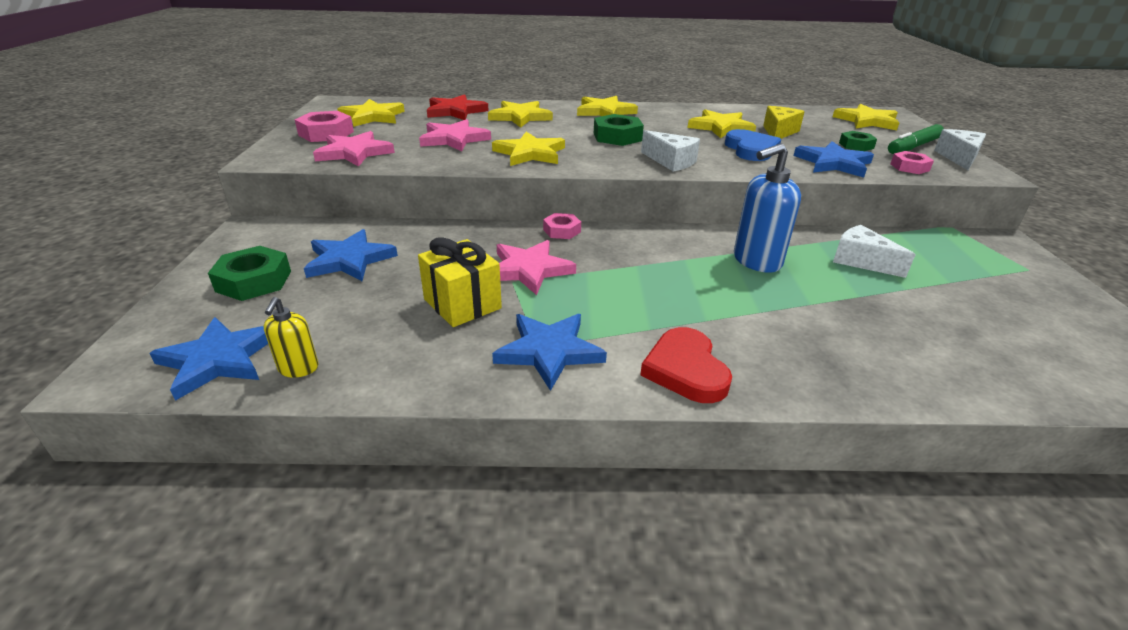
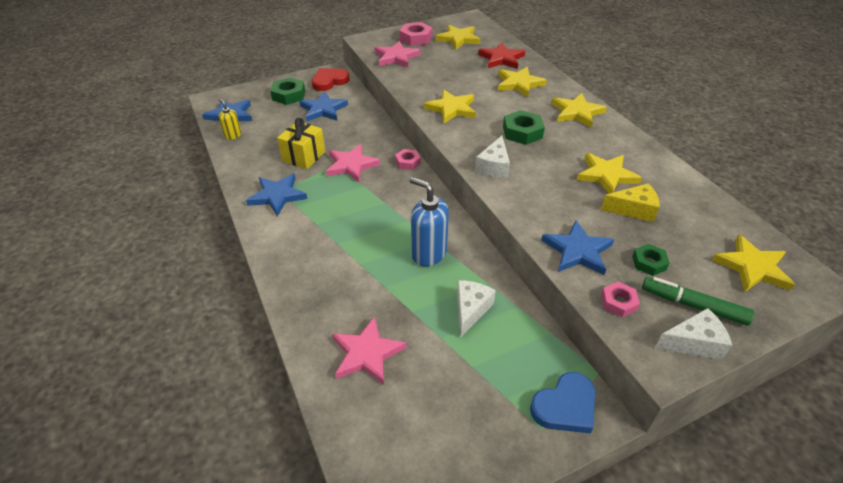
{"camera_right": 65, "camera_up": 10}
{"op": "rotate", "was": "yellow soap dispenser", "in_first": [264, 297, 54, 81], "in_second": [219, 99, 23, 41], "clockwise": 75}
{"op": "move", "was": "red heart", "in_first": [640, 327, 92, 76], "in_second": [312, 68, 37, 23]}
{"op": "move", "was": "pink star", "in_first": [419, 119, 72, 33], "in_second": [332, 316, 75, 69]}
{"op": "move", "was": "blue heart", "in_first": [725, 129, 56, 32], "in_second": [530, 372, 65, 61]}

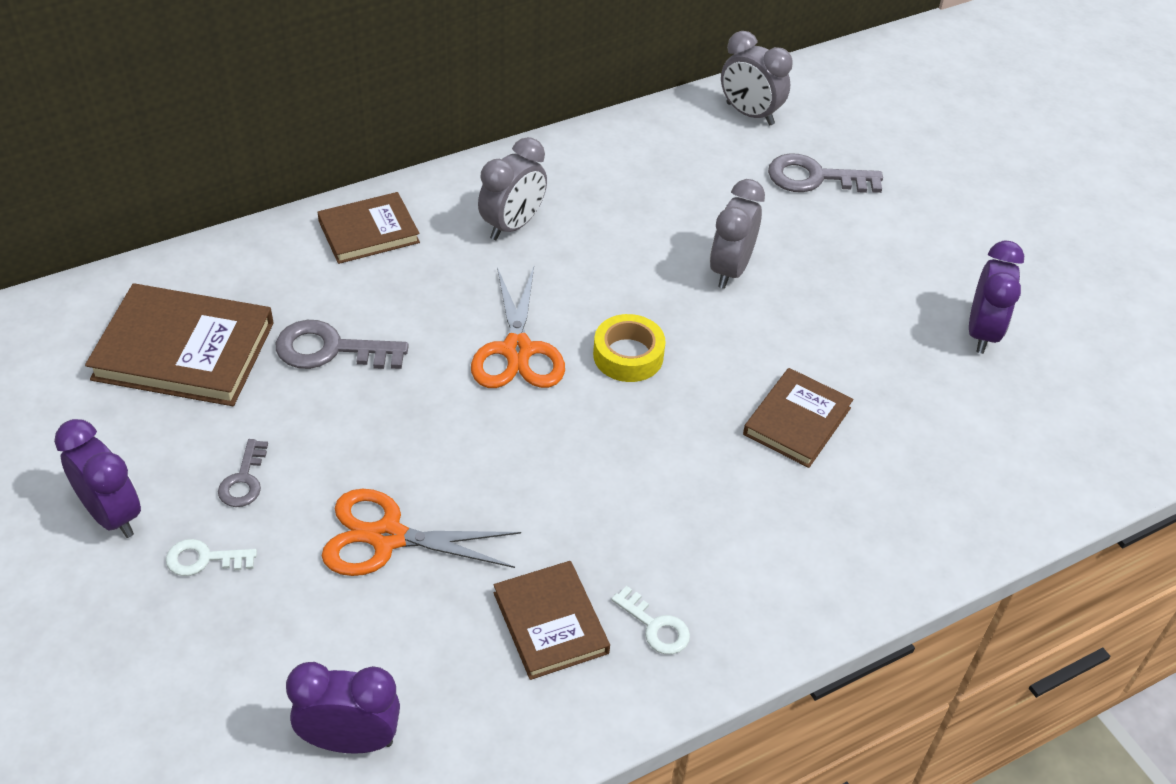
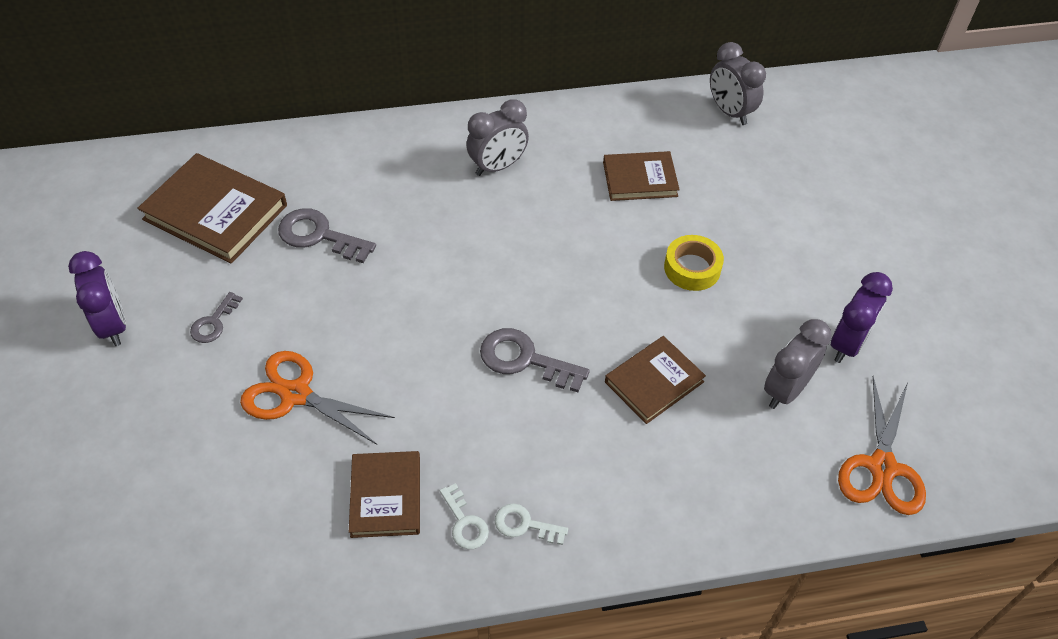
{"camera_right": 20, "camera_up": 5}
{"op": "move", "was": "grey key", "in_first": [768, 153, 115, 40], "in_second": [480, 328, 110, 64]}
{"op": "move", "was": "white key", "in_first": [166, 539, 91, 37], "in_second": [495, 503, 73, 42]}
{"op": "move", "was": "brown book", "in_first": [317, 192, 103, 72], "in_second": [603, 151, 77, 50]}
{"op": "move", "was": "yellow tape", "in_first": [593, 314, 73, 68], "in_second": [664, 235, 60, 56]}
{"op": "move", "was": "grey clock", "in_first": [710, 179, 55, 110], "in_second": [764, 319, 68, 90]}
{"op": "move", "was": "orange scissors", "in_first": [471, 267, 94, 121], "in_second": [838, 376, 88, 139]}
{"op": "delete", "was": "purple clock", "in_first": [286, 662, 114, 92]}

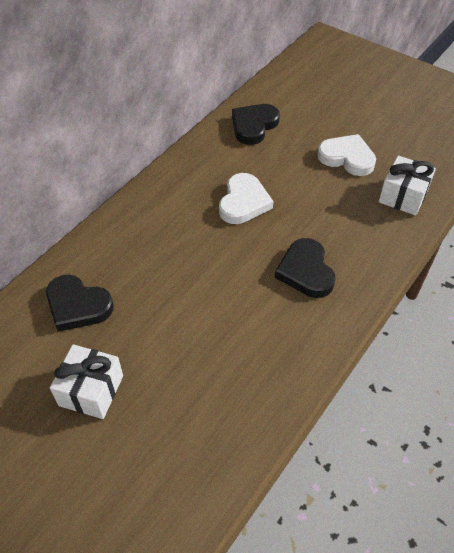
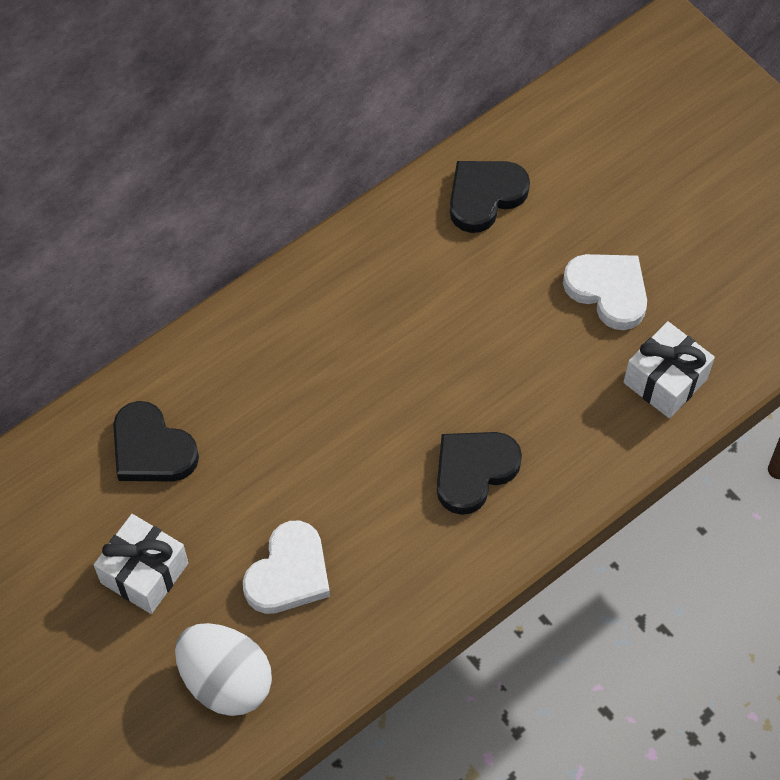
{"camera_right": 15, "camera_up": 10}
{"op": "insert", "now": "white egg", "in_second": [175, 623, 97, 93]}
{"op": "move", "was": "white heart", "in_first": [219, 173, 54, 51], "in_second": [243, 521, 87, 93]}
{"op": "rotate", "was": "black heart", "in_first": [275, 238, 61, 60], "in_second": [437, 432, 85, 83], "clockwise": 45}

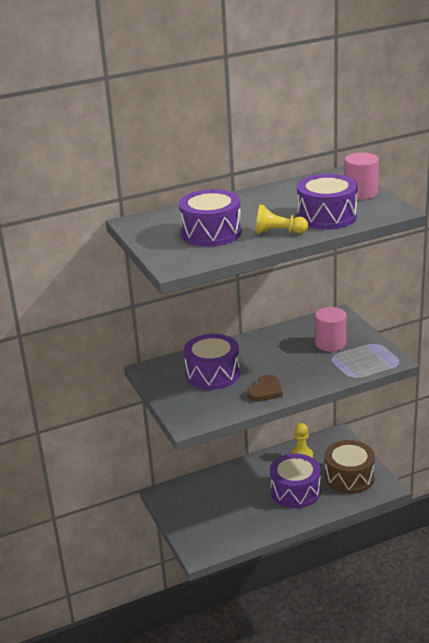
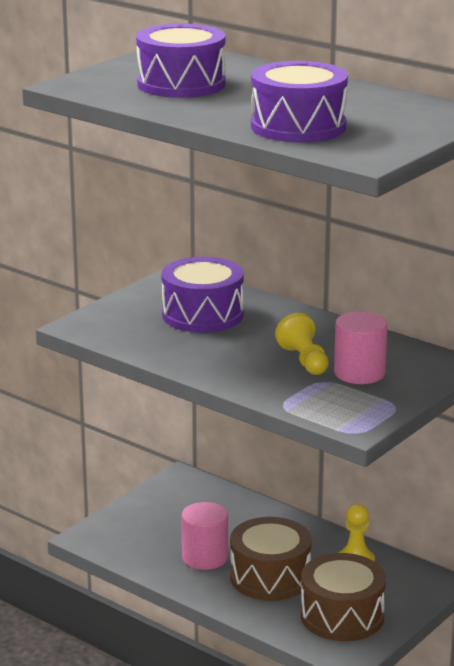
{"camera_right": 60, "camera_up": -5}
{"op": "move", "was": "pink cylinder", "in_first": [345, 153, 34, 46], "in_second": [181, 502, 47, 68]}
{"op": "recolor", "was": "purple drum", "now": "brown drum", "in_first": [270, 453, 51, 55], "in_second": [230, 517, 82, 84]}
{"op": "move", "was": "yellow pawn", "in_first": [255, 205, 53, 29], "in_second": [275, 313, 54, 62]}
{"op": "delete", "was": "brown heart", "in_first": [247, 375, 36, 27]}

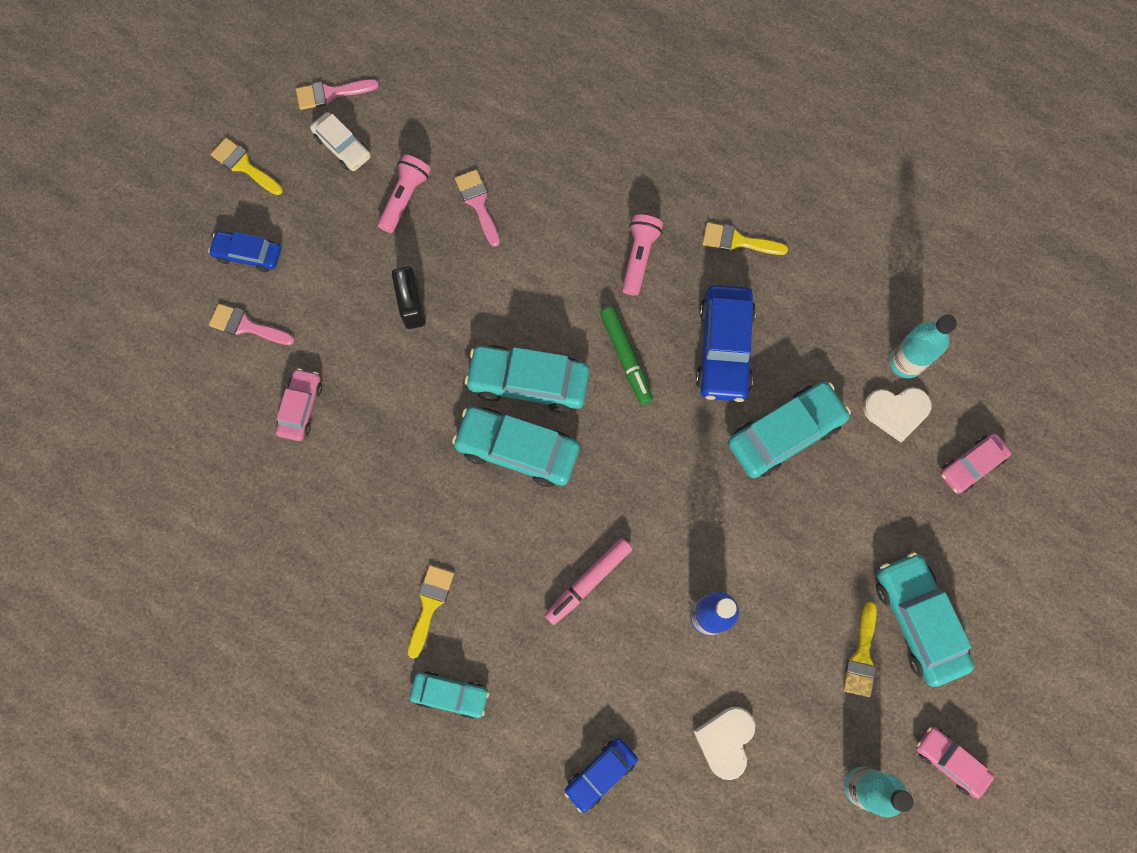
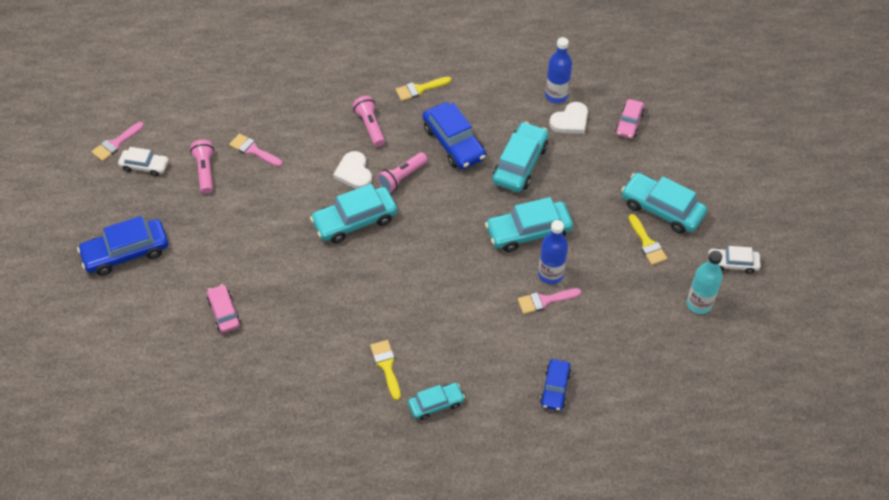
{"camera_right": -35, "camera_up": -20}
{"op": "resize", "was": "blue car", "in_first": [208, 231, 73, 41], "in_second": [77, 216, 91, 60], "ratio": 1.68}
{"op": "move", "was": "white heart", "in_first": [693, 707, 62, 73], "in_second": [333, 151, 39, 38]}
{"op": "replace", "was": "green marker", "now": "pink flashlight", "in_first": [600, 307, 53, 98], "in_second": [377, 152, 51, 41]}
{"op": "move", "was": "turquoise car", "in_first": [452, 406, 128, 81], "in_second": [485, 197, 88, 55]}
{"op": "move", "was": "pink brush", "in_first": [209, 303, 86, 42], "in_second": [518, 288, 64, 26]}
{"op": "recolor", "was": "turquoise bottle", "now": "blue bottle", "in_first": [889, 314, 68, 64], "in_second": [545, 37, 27, 66]}
{"op": "recolor", "was": "pink car", "now": "white car", "in_first": [916, 727, 78, 72], "in_second": [708, 246, 53, 28]}
{"op": "delete", "was": "yellow brush", "in_first": [211, 138, 72, 57]}
{"op": "delete", "was": "black padlock", "in_first": [392, 267, 34, 62]}
{"op": "delete", "was": "pink marker", "in_first": [544, 538, 88, 87]}

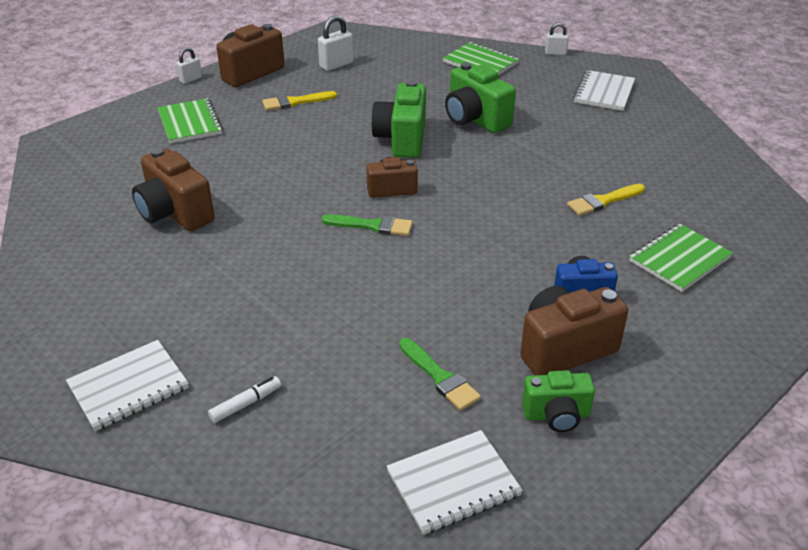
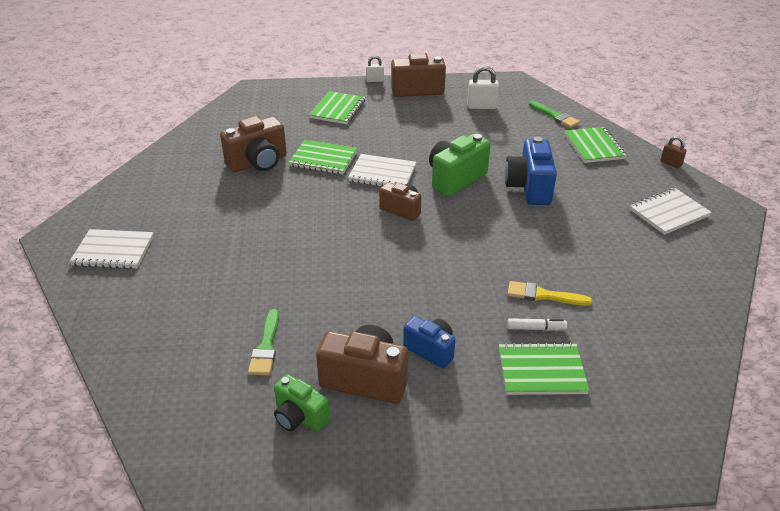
{"camera_right": 40, "camera_up": 0}
{"op": "rotate", "was": "brown camera", "in_first": [132, 148, 83, 83], "in_second": [220, 116, 67, 56], "clockwise": -120}
{"op": "insert", "now": "green notebook", "in_second": [288, 140, 69, 34]}
{"op": "move", "was": "white notebook", "in_first": [386, 430, 137, 105], "in_second": [348, 154, 68, 32]}
{"op": "recolor", "was": "green camera", "now": "blue camera", "in_first": [445, 62, 71, 71], "in_second": [504, 137, 53, 68]}
{"op": "move", "was": "white marker", "in_first": [208, 376, 73, 47], "in_second": [507, 318, 60, 13]}
{"op": "move", "was": "green brush", "in_first": [322, 214, 91, 22], "in_second": [529, 100, 51, 28]}
{"op": "recolor", "was": "white padlock", "now": "brown padlock", "in_first": [545, 23, 24, 32], "in_second": [660, 136, 27, 32]}
{"op": "delete", "was": "yellow brush", "in_first": [262, 91, 75, 20]}

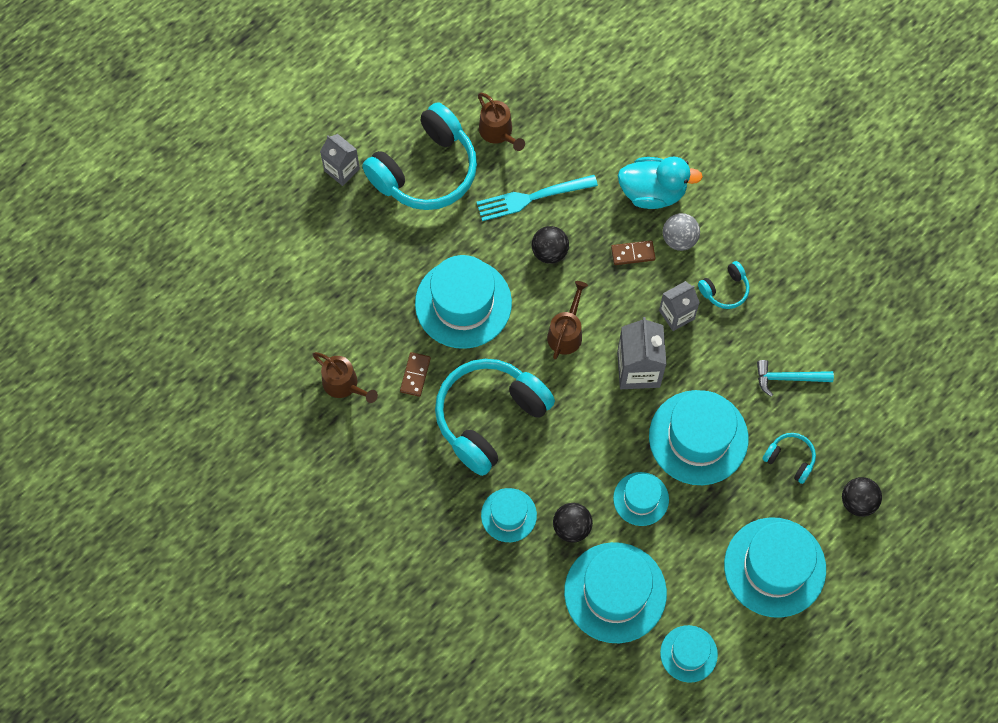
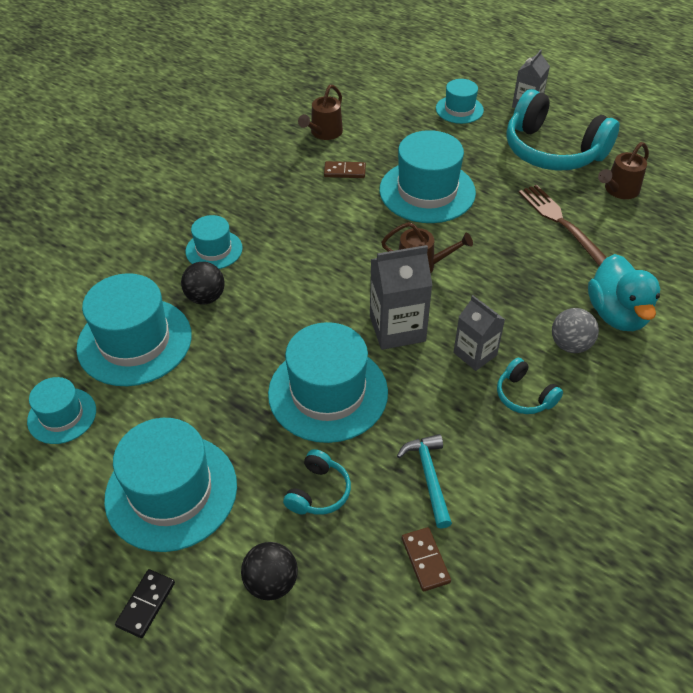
{"camera_right": 80, "camera_up": -20}
{"op": "insert", "now": "black domino", "in_second": [115, 569, 60, 69]}
{"op": "move", "was": "brown domino", "in_first": [611, 240, 44, 25], "in_second": [402, 527, 49, 65]}
{"op": "move", "was": "turquoise hat", "in_first": [613, 472, 56, 54], "in_second": [436, 79, 48, 45]}
{"op": "recolor", "was": "turquoise fork", "now": "brown fork", "in_first": [476, 175, 122, 46], "in_second": [519, 185, 88, 81]}
{"op": "delete", "was": "turquoise headphones", "in_first": [435, 359, 120, 117]}
{"op": "delete", "was": "black ball", "in_first": [532, 226, 37, 38]}

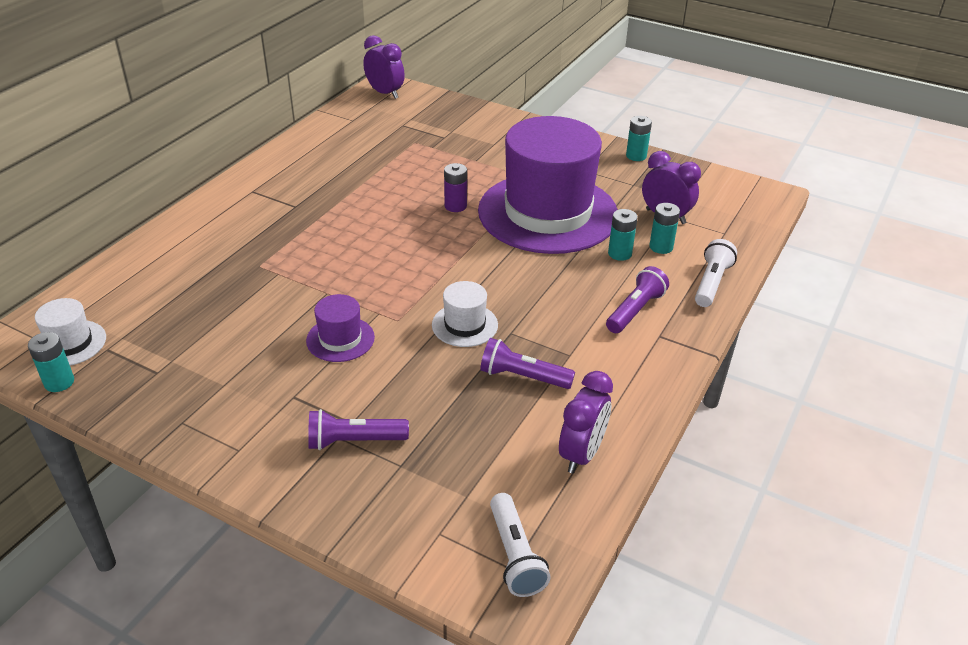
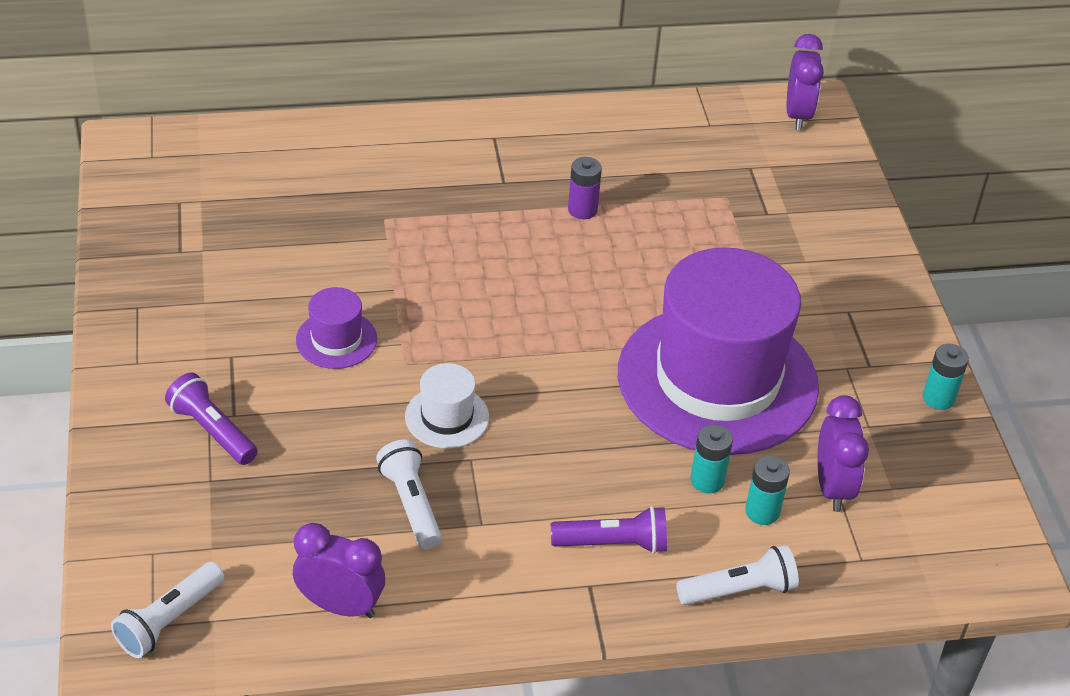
{"camera_right": 50, "camera_up": 5}
{"op": "rotate", "was": "purple clock", "in_first": [559, 371, 54, 103], "in_second": [293, 523, 92, 95], "clockwise": -150}
{"op": "recolor", "was": "purple flashlight", "now": "white flashlight", "in_first": [480, 338, 95, 51], "in_second": [376, 439, 66, 110]}
{"op": "move", "was": "purple battery", "in_first": [444, 163, 23, 49], "in_second": [568, 157, 34, 62]}
{"op": "delete", "was": "turquoise battery", "in_first": [28, 332, 46, 60]}
{"op": "delete", "was": "white hat", "in_first": [35, 298, 71, 68]}

